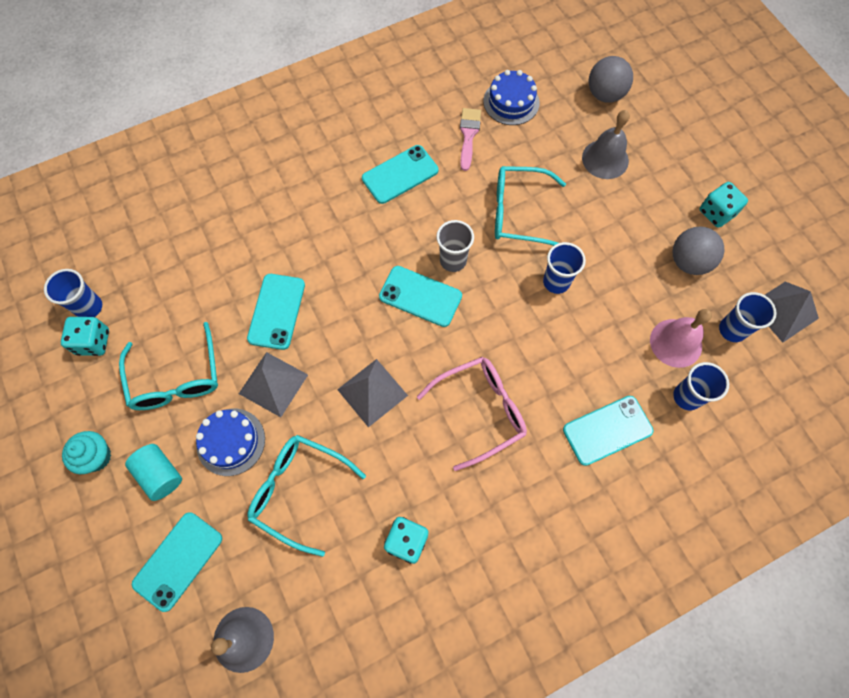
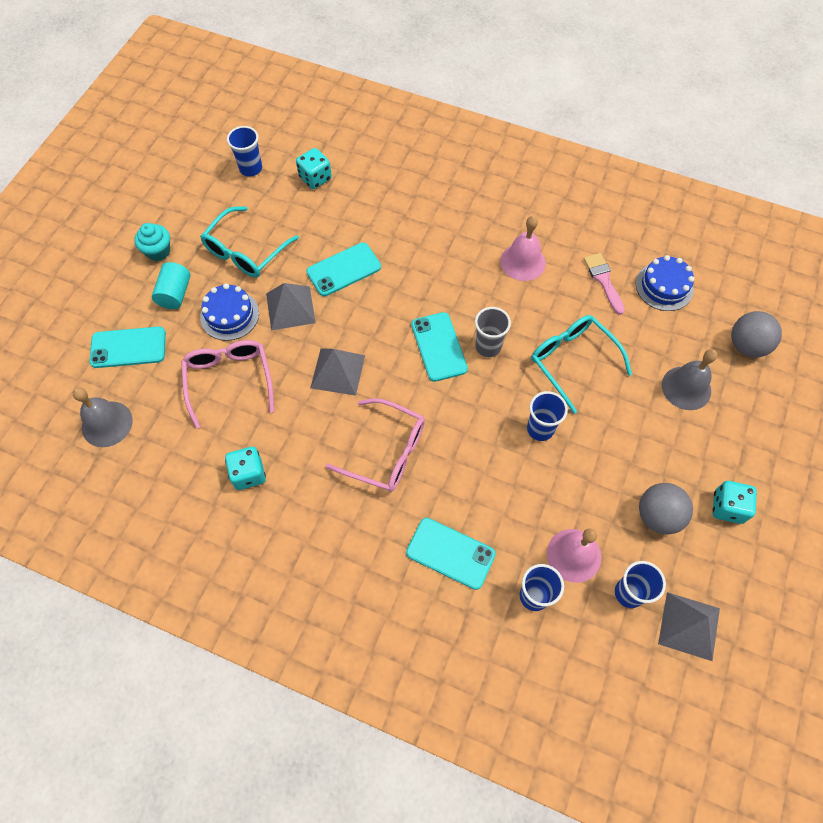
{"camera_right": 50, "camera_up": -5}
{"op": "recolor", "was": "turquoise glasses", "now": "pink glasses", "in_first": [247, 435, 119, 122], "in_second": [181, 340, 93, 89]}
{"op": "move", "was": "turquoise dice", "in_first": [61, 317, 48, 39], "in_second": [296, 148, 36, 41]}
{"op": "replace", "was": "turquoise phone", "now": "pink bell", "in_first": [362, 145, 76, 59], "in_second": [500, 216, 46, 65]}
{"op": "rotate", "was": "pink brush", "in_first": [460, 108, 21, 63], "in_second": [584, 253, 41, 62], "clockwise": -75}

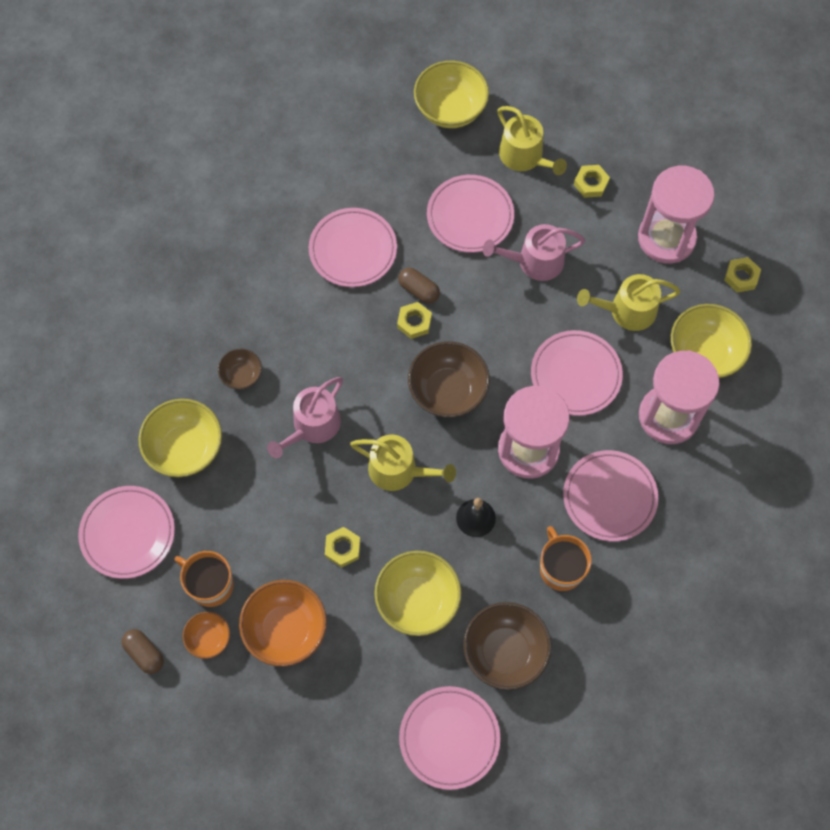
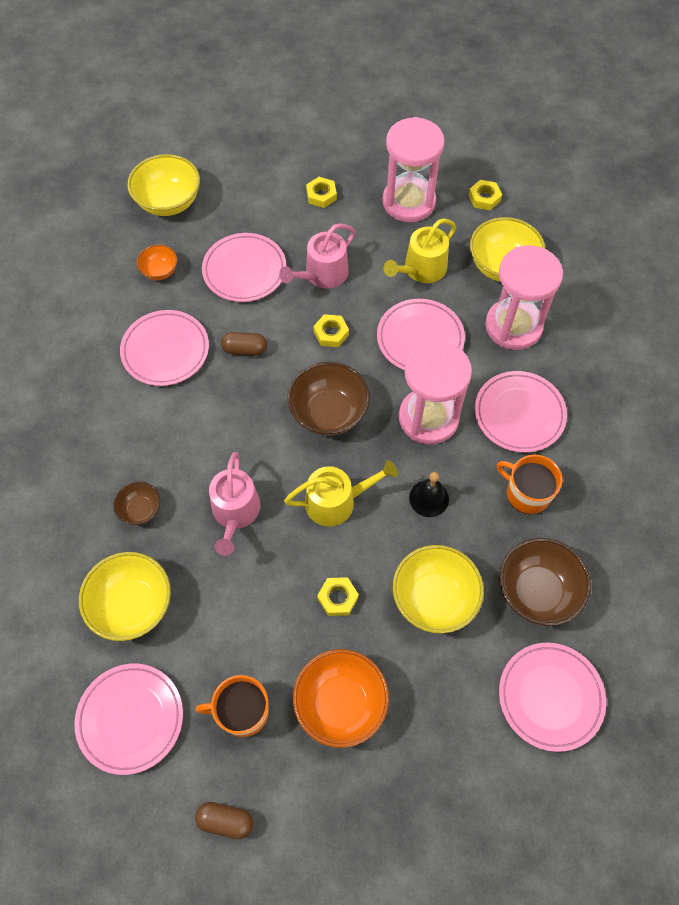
{"camera_right": -35, "camera_up": -5}
{"op": "move", "was": "orange bowl", "in_first": [183, 612, 47, 47], "in_second": [137, 245, 41, 35]}
{"op": "move", "was": "yellow nut", "in_first": [397, 302, 35, 37], "in_second": [313, 314, 36, 33]}
{"op": "delete", "was": "yellow watering can", "in_first": [497, 106, 70, 69]}

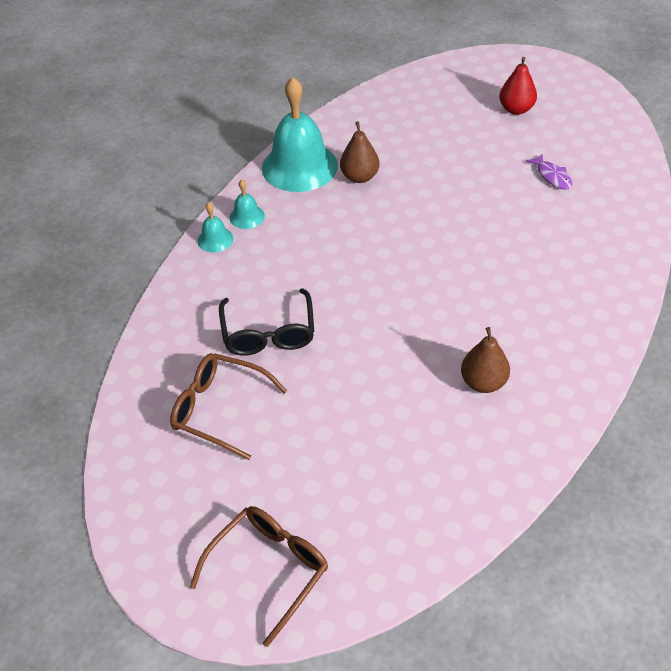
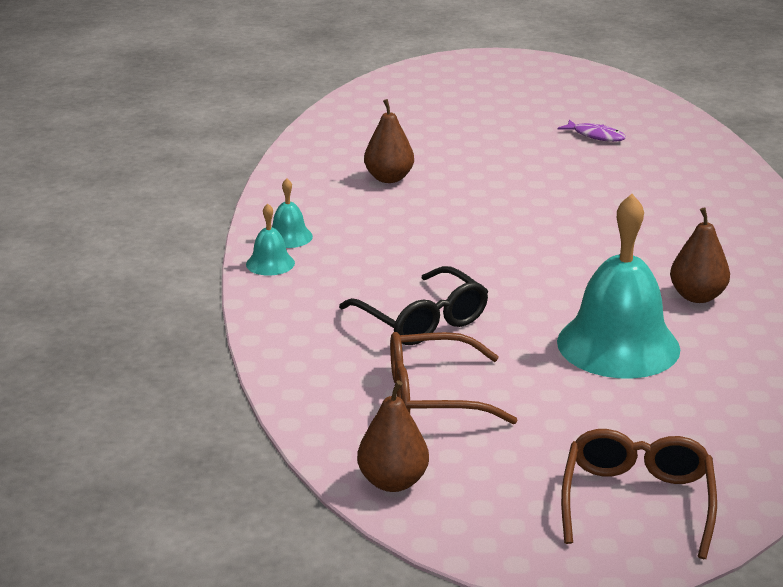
{"camera_right": -30, "camera_up": -20}
{"op": "insert", "now": "brown pear", "in_second": [357, 380, 72, 112]}
{"op": "move", "was": "turquoise bell", "in_first": [262, 77, 76, 115], "in_second": [557, 194, 123, 185]}
{"op": "delete", "was": "red pear", "in_first": [499, 57, 38, 58]}

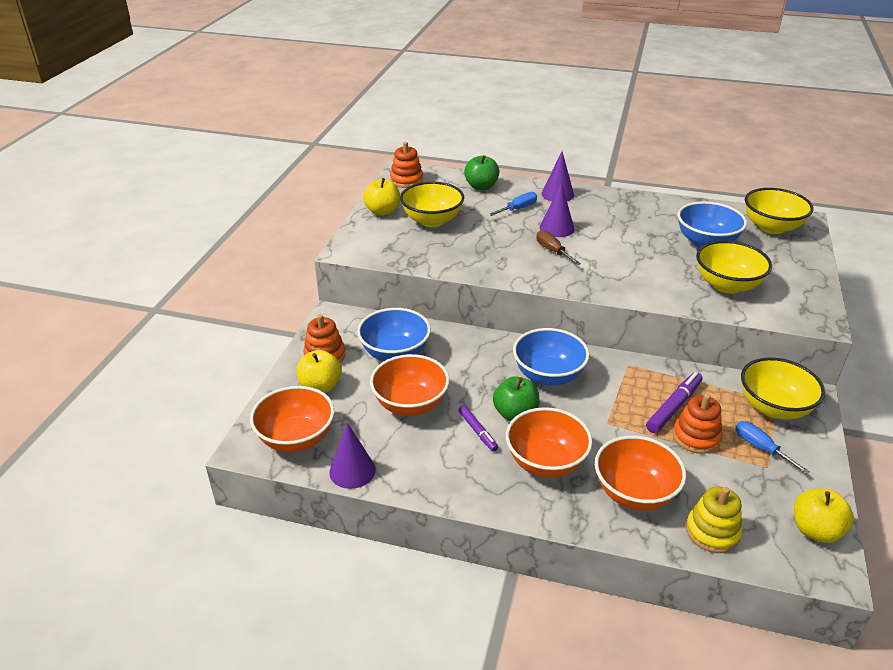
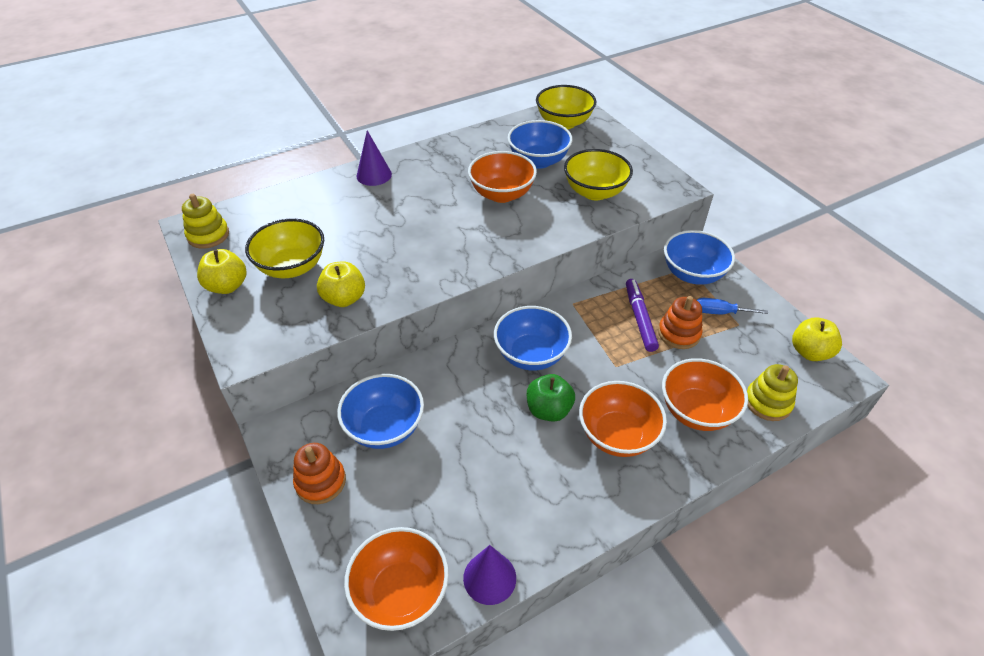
{"camera_right": -45, "camera_up": 10}
{"op": "recolor", "was": "orange stacking toy", "now": "yellow stacking toy", "in_first": [390, 142, 33, 46], "in_second": [182, 194, 47, 55]}
{"op": "move", "was": "yellow apple", "in_first": [297, 350, 45, 43], "in_second": [317, 262, 48, 45]}
{"op": "move", "was": "orange bowl", "in_first": [370, 354, 79, 62], "in_second": [468, 151, 69, 52]}
{"op": "recolor", "was": "yellow bowl", "now": "blue bowl", "in_first": [741, 357, 84, 63], "in_second": [664, 230, 71, 55]}
{"op": "delete", "was": "purple marker", "in_first": [458, 405, 40, 47]}
{"op": "delete", "was": "green apple", "in_first": [464, 155, 36, 35]}
{"op": "delete", "was": "blue screwdriver", "in_first": [489, 192, 48, 24]}
{"op": "delete", "was": "brown screwdriver", "in_first": [537, 230, 44, 35]}
{"op": "delete", "was": "purple cone", "in_first": [540, 182, 35, 55]}

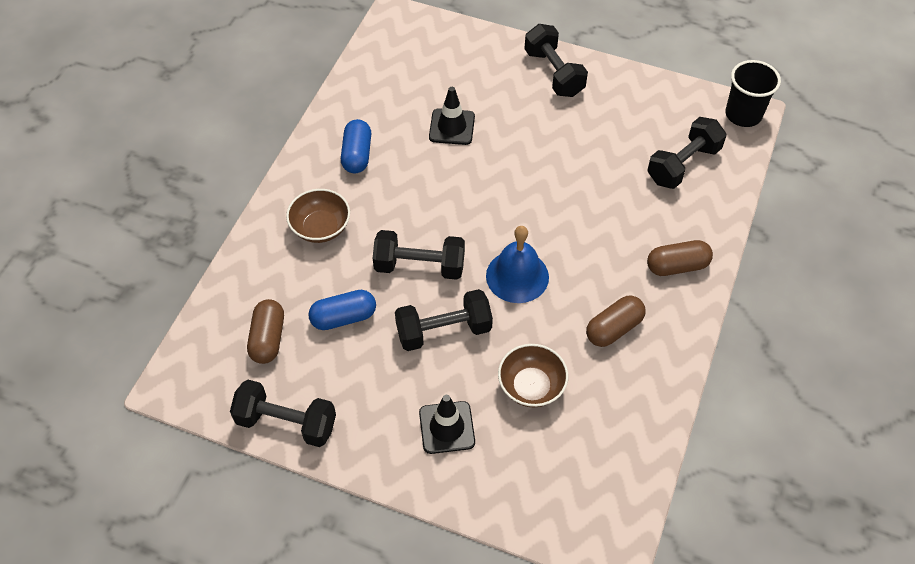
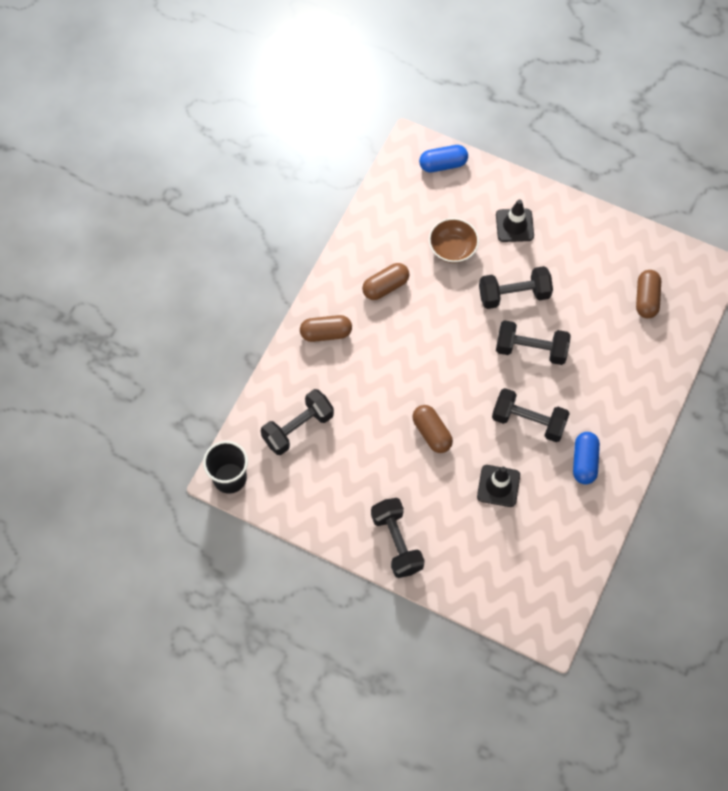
{"camera_right": -175, "camera_up": 10}
{"op": "insert", "now": "brown capsule", "in_second": [412, 405, 41, 48]}
{"op": "move", "was": "blue capsule", "in_first": [308, 290, 68, 40], "in_second": [419, 145, 49, 28]}
{"op": "move", "was": "black dumbbell", "in_first": [230, 380, 106, 67], "in_second": [492, 388, 78, 54]}
{"op": "delete", "was": "brown bowl", "in_first": [286, 189, 64, 54]}
{"op": "delete", "was": "blue bell", "in_first": [486, 226, 63, 77]}

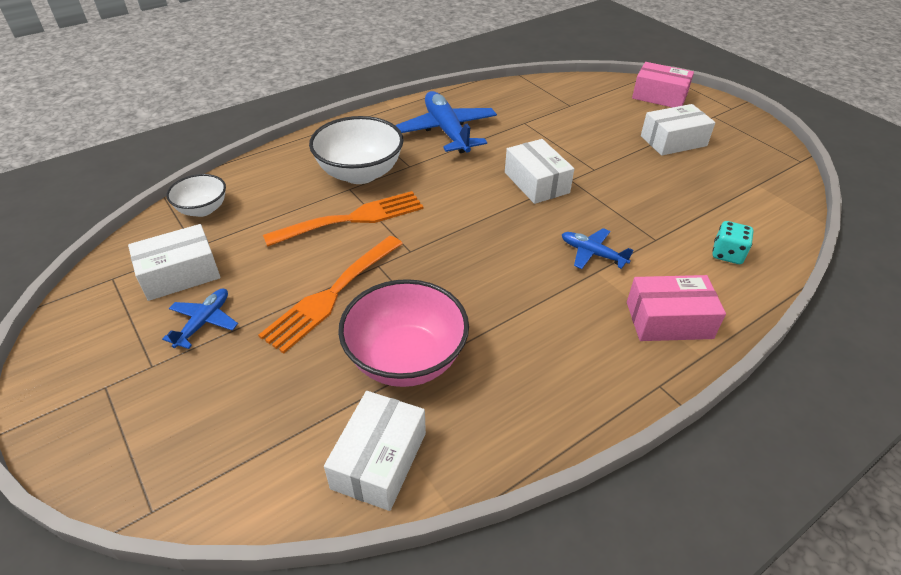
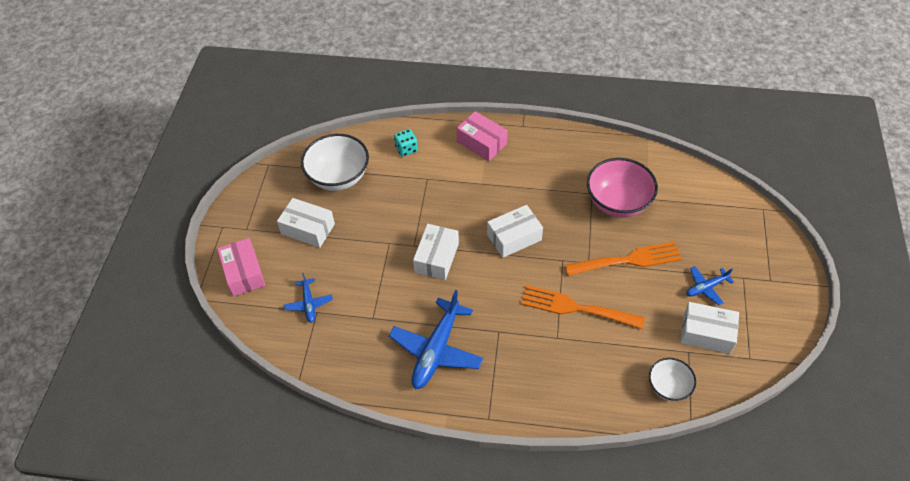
{"camera_right": -135, "camera_up": 10}
{"op": "move", "was": "blue plane", "in_first": [562, 228, 71, 41], "in_second": [284, 273, 49, 50]}
{"op": "move", "was": "white bowl", "in_first": [309, 116, 95, 68], "in_second": [301, 134, 68, 57]}
{"op": "move", "was": "white box", "in_first": [324, 391, 102, 120], "in_second": [487, 205, 56, 53]}

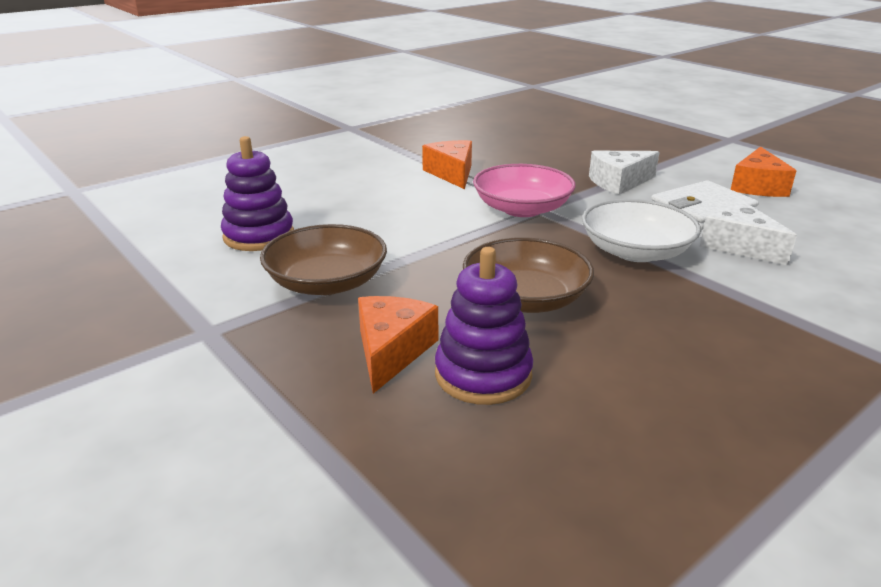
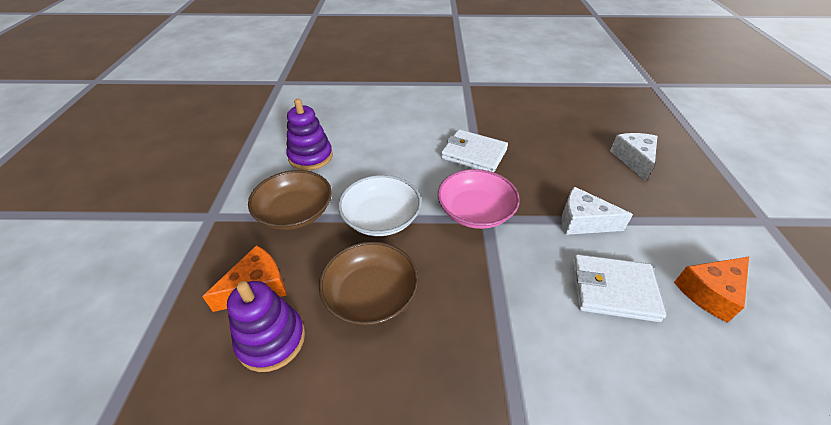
{"camera_right": 40, "camera_up": 15}
{"op": "move", "was": "white bowl", "in_first": [582, 199, 119, 63], "in_second": [338, 175, 83, 61]}
{"op": "replace", "was": "orange cheese", "now": "white wallet", "in_first": [422, 140, 50, 49], "in_second": [441, 129, 67, 43]}
{"op": "move", "was": "white cheese", "in_first": [700, 201, 97, 64], "in_second": [610, 133, 48, 48]}

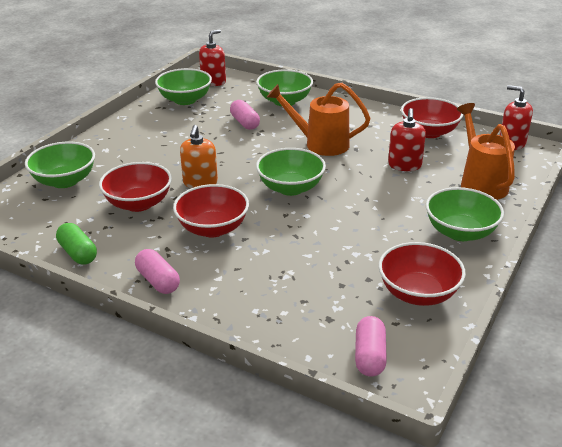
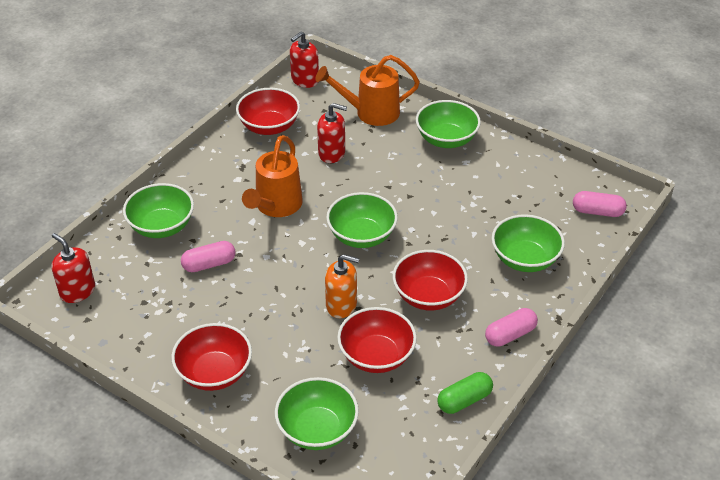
{"camera_right": -85, "camera_up": 10}
{"op": "move", "was": "red bowl", "in_first": [378, 242, 88, 64], "in_second": [171, 323, 81, 68]}
{"op": "move", "was": "green bowl", "in_first": [155, 68, 57, 37], "in_second": [492, 214, 73, 58]}

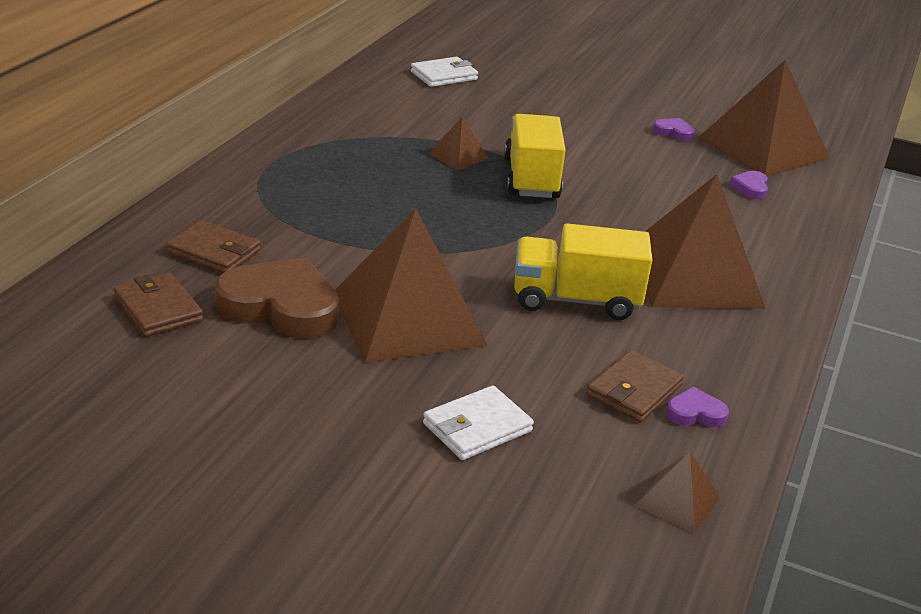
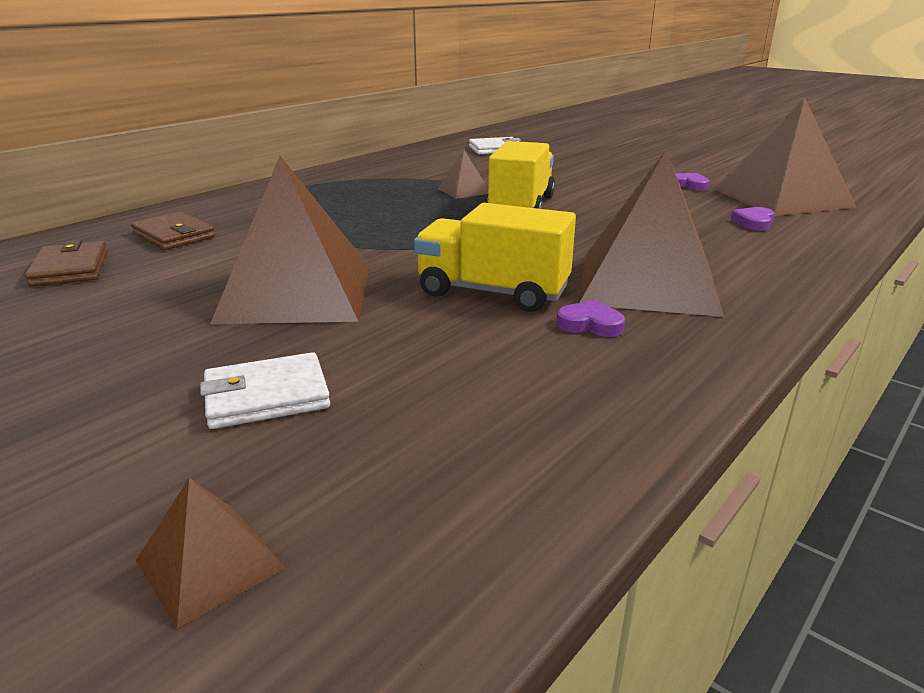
{"camera_right": 20, "camera_up": -5}
{"op": "move", "was": "brown pyramid", "in_first": [635, 451, 85, 83], "in_second": [136, 478, 150, 151]}
{"op": "move", "was": "purple heart", "in_first": [666, 387, 63, 40], "in_second": [556, 300, 69, 37]}
{"op": "delete", "was": "brown heart", "in_first": [215, 257, 124, 82]}
{"op": "delete", "was": "brown wallet", "in_first": [586, 350, 98, 73]}

